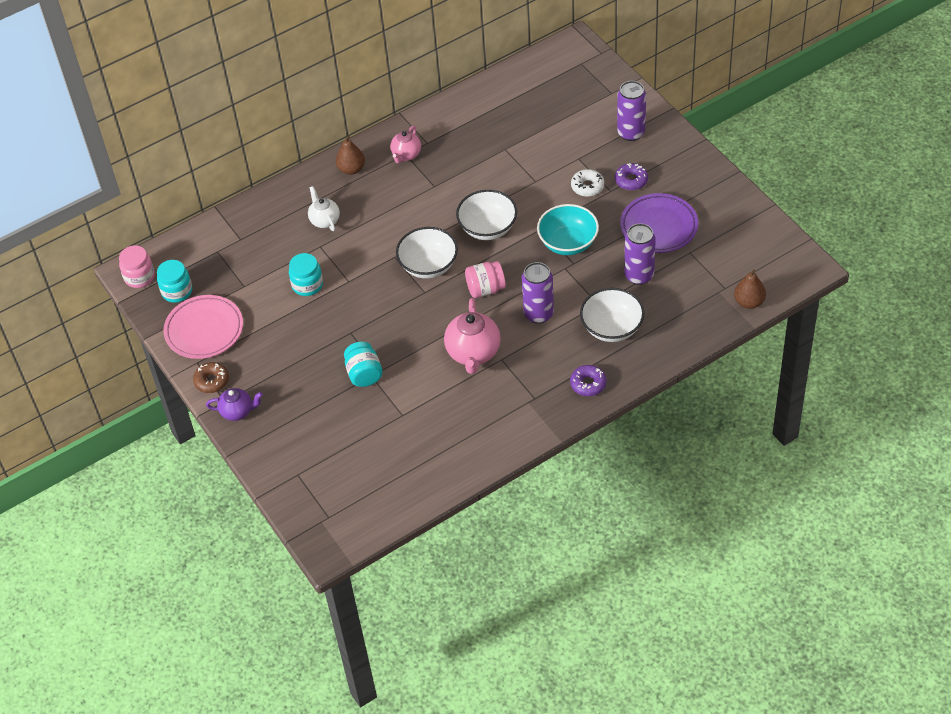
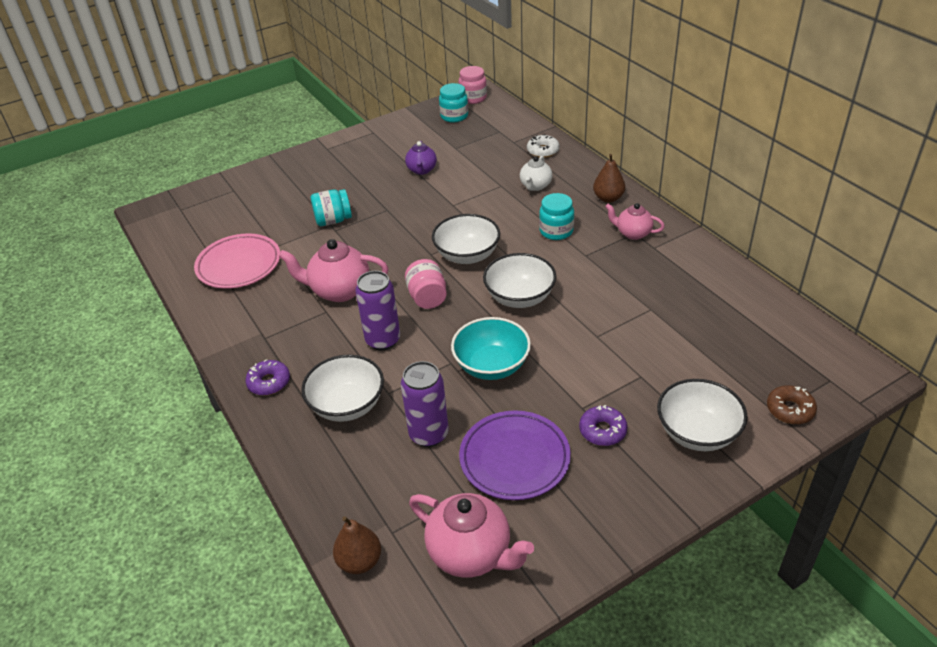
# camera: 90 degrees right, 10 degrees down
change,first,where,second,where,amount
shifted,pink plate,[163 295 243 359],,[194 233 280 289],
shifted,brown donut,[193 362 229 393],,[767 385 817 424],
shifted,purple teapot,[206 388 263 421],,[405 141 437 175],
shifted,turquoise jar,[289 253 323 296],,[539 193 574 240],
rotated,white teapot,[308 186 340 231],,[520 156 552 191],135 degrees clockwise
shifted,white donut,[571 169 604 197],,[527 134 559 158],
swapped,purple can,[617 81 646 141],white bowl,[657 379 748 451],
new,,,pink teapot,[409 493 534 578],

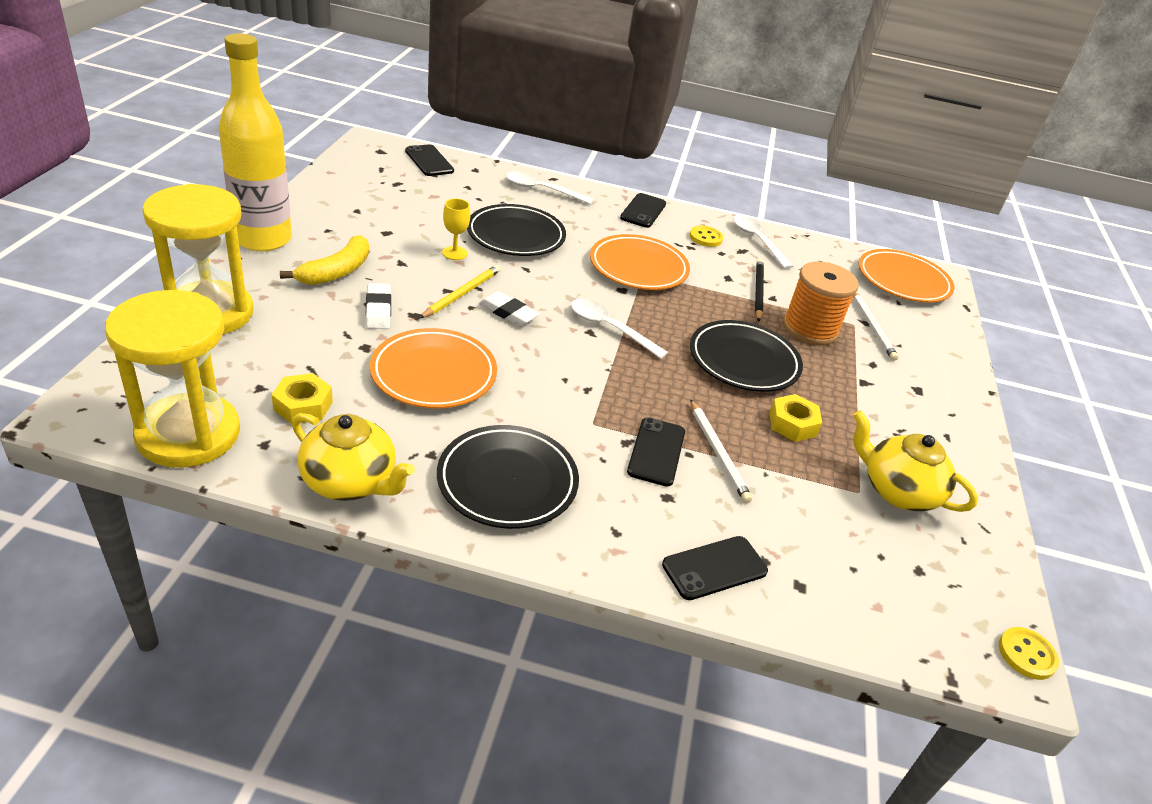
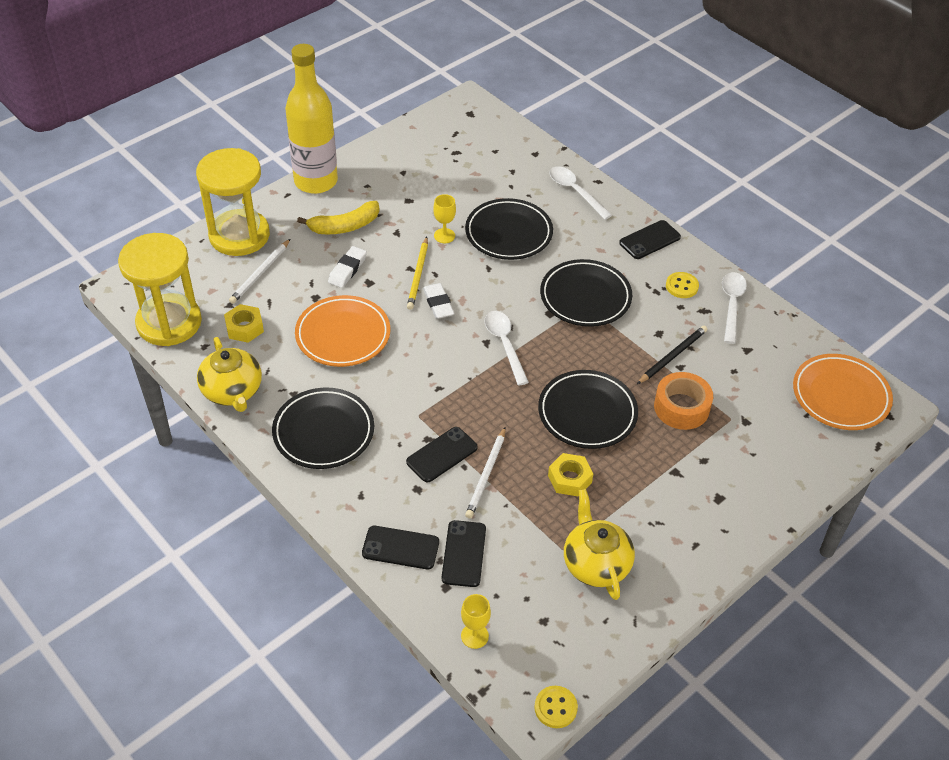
# camera: 40 degrees right, 10 degrees up
change,first,where,second,where,amount
shifted,black phone,[405 144 454 176],,[442 520 486 587],
rotated,yellow pencil,[420 265 501 318],,[407 237 428 310],120 degrees clockwise
repainted,orange plate,[590 234 690 290],black plate,[540 259 632 327],
swapped,orange spool,[783 262 859 345],orange tape,[654 372 713 430],
shifted,white pencil,[853 292 899 361],,[229 239 290 304],
new,,,yellow goblet,[461 594 491 649],

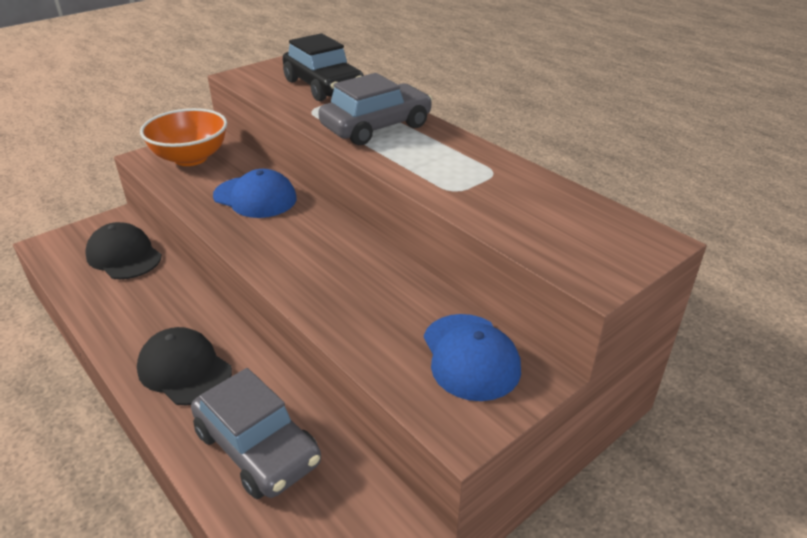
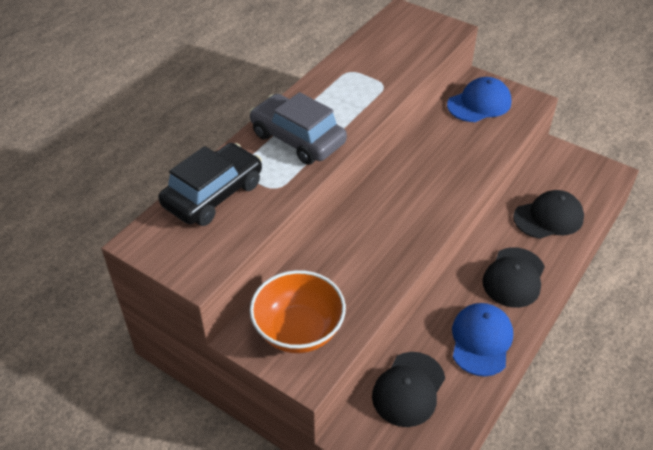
# camera: 105 degrees left, 10 degrees up
change,first,where,second,where,amount
swapped,grey car,[191 368 321 499],black cap,[513 190 584 239],
shifted,blue cap,[213 169 297 218],,[452 303 513 376],

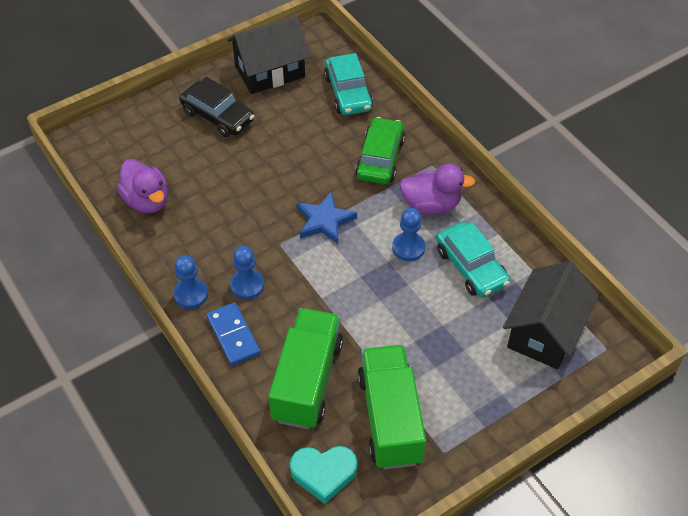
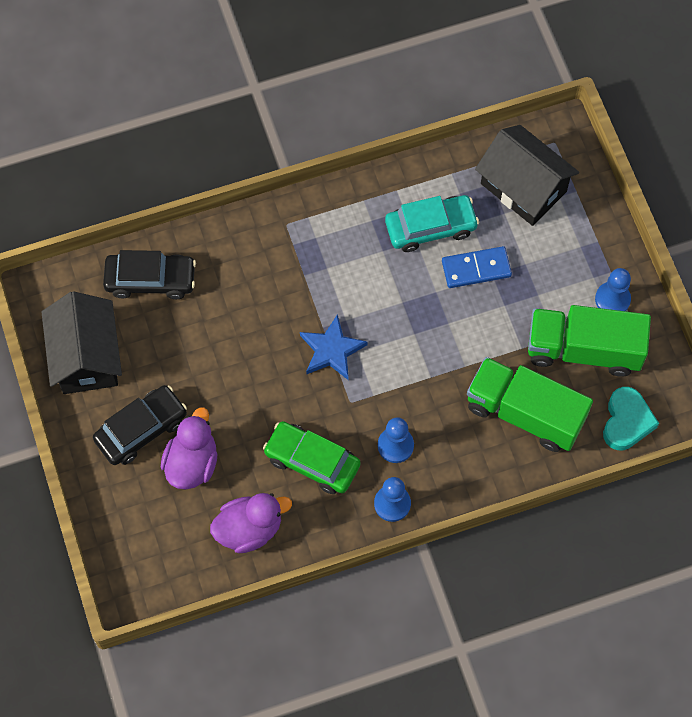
# camera: 75 degrees left, 15 degrees up
change,first,where,second,where,amount
shifted,blue domino,[206 302 261 366],,[442 246 512 288],
repainted,turquoise car,[324 53 373 115],black car,[103 250 196 299],
shifted,green car,[355 117 405 184],,[263 421 361 494],
shifted,blue pawn,[392 208 425 261],,[595 268 631 311],
shifted,purple duck,[399 164 475 215],,[161 407 217 489],

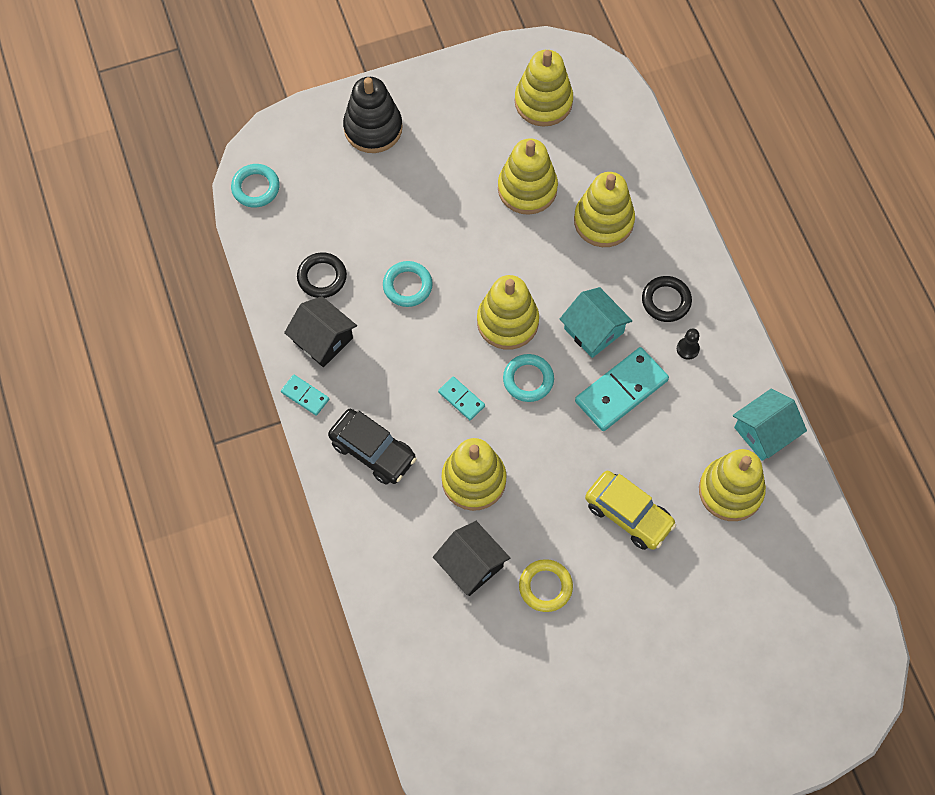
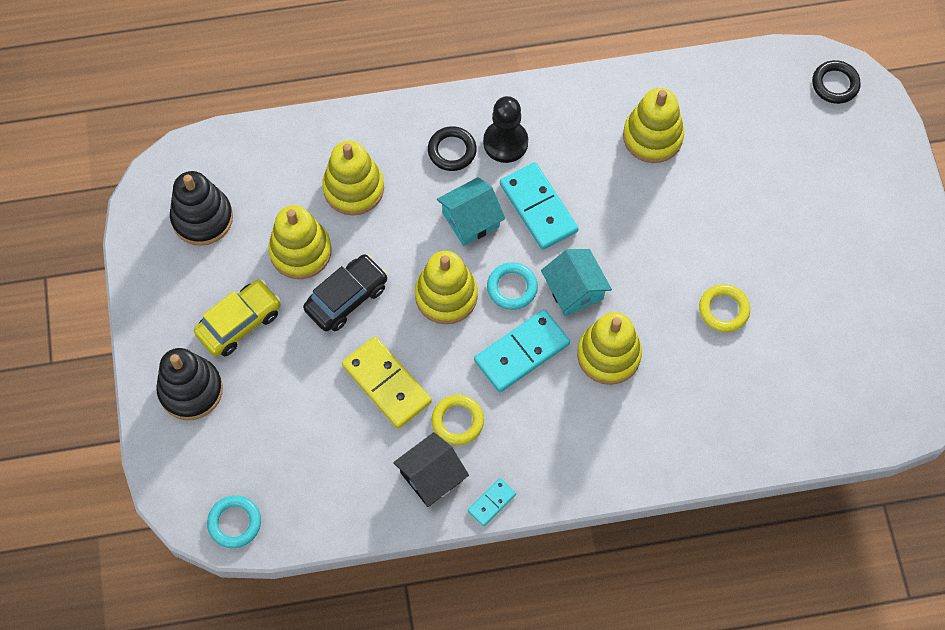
# camera: 80 degrees left, 0 degrees up
change,first,where,second,where,amount
shifted,black ring,[297 252 347 298],,[812 60 861 104],
shifted,black car,[328 409 417 484],,[303 254 388 331],
swapped,turquoise ring,[383 261 433 307],yellow domino,[342 337 432 429],
gone,black house,[433 521 510 596],,,
scaled,turquoise domino,[438 376 485 420],,[474 309 570 392],x1.97
repainted,yellow stacking toy,[515 50 573 127],black stacking toy,[170 171 233 246],
shifted,yellow car,[585 471 676 550],,[194 280 281 356],
scaled,black pawn,[677 329 700 360],,[483 96 528 163],x2.05
shifted,turquoise house,[733 389 807 461],,[541 249 612 316],
new,,,yellow ring,[431 395 484 445],

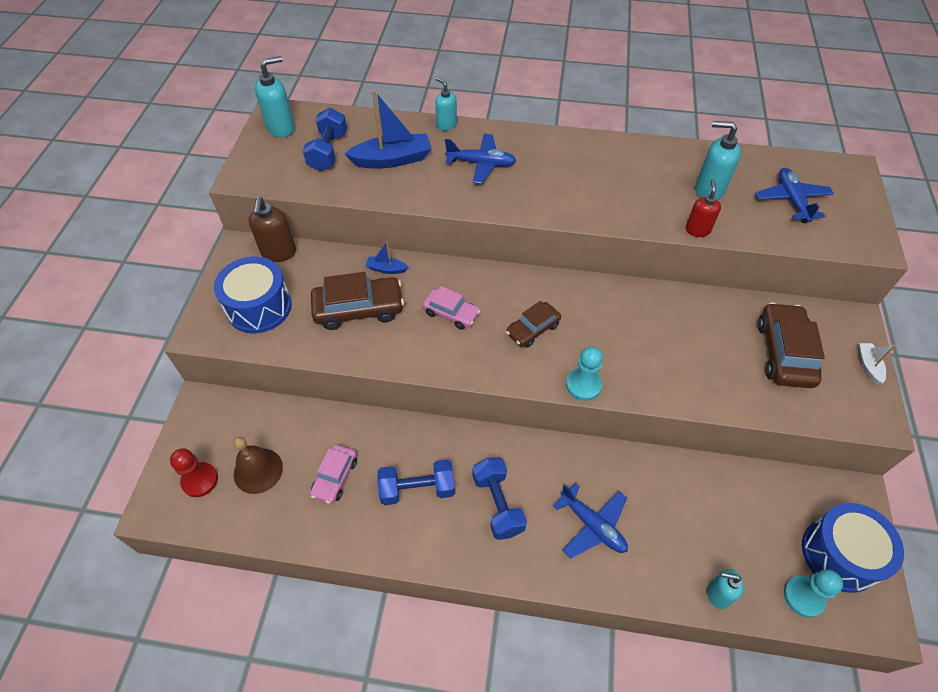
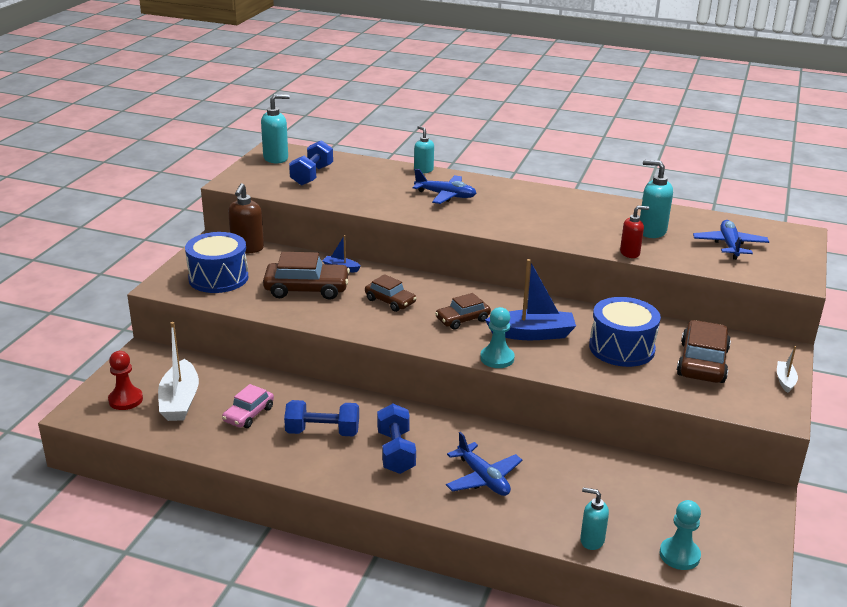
# camera: 10 degrees right, 25 degrees down
change,first,where,second,where,amount
swapped,brown bell,[234 437 283 494],white boat,[158 322 199 421],
shifted,blue boat,[345 90 431 169],,[485 259 576 340],
repainted,pink car,[422 286 480 330],brown car,[365 274 416 312],
rotated,red soap dispenser,[685 180 721 237],,[620 206 649 258],60 degrees clockwise
shifted,blue drum,[802 503 904 593],,[589 297 661 367],

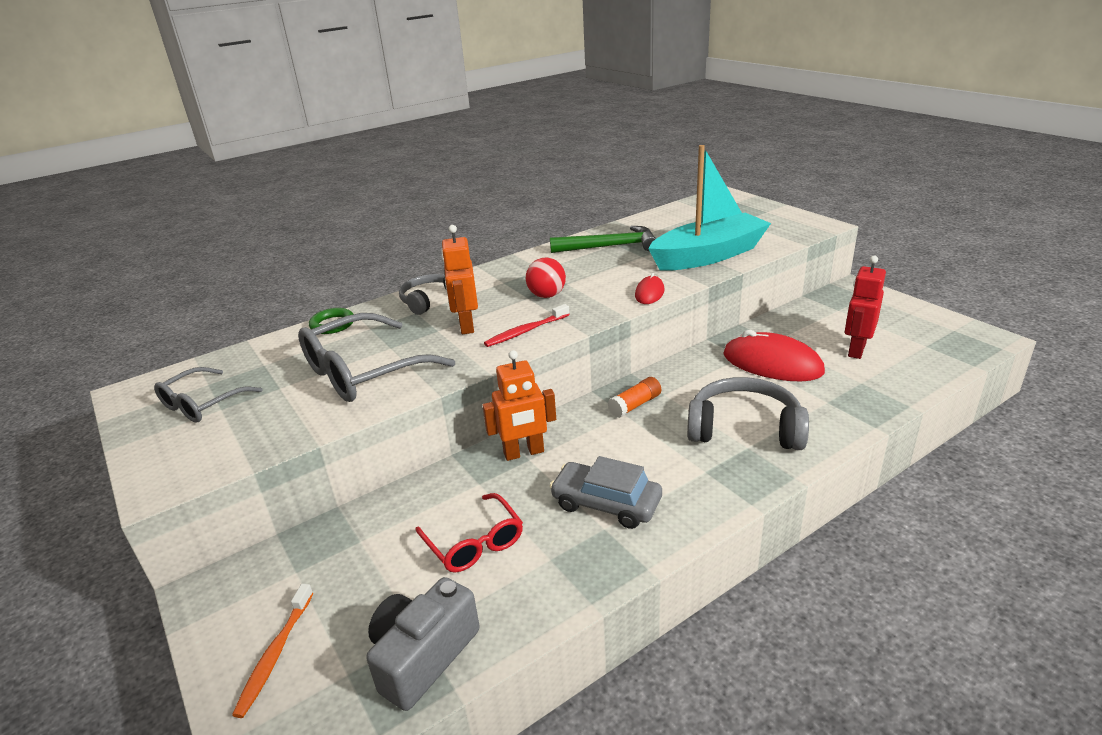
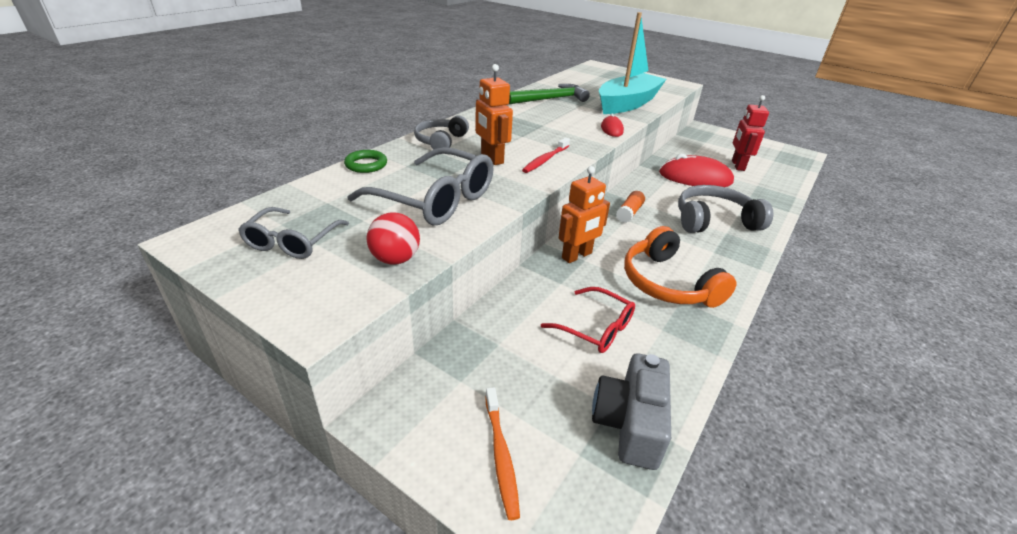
# camera: 25 degrees left, 5 degrees up
change,first,where,second,where,amount
rotated,grey glasses,[298 313 455 402],,[348 147 494 225],90 degrees counterclockwise
shifted,red ball,[526 258 566 298],,[366 212 420 265],
swapped,grey car,[550 456 662 529],orange headphones,[624 226 737 308],

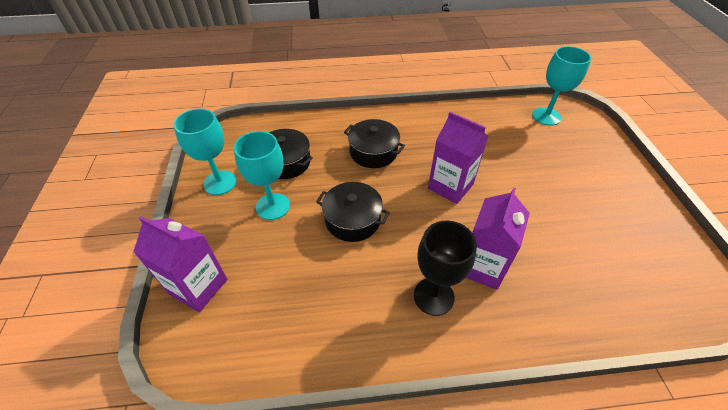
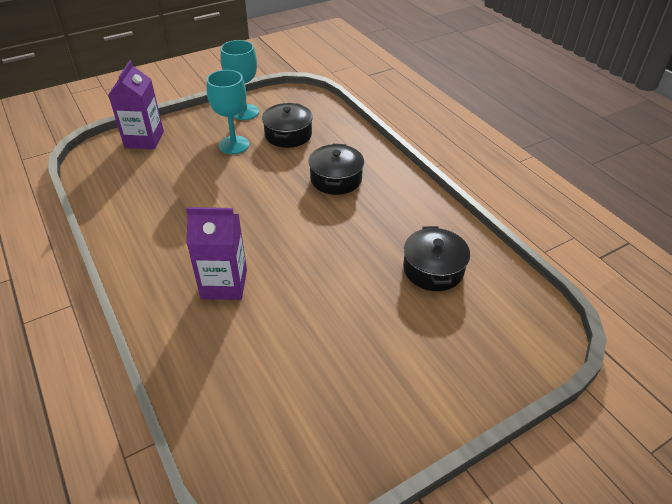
# camera: 65 degrees right, 5 degrees down
change,first,where,second,where,amount
shifted,black pot,[316 182 390 242],,[403 226 470 291],
gone,black goblet,[414 220 477 316],,,
gone,purple carton,[428 112 488 204],,,
gone,turquoise goblet,[532 46 591 126],,,

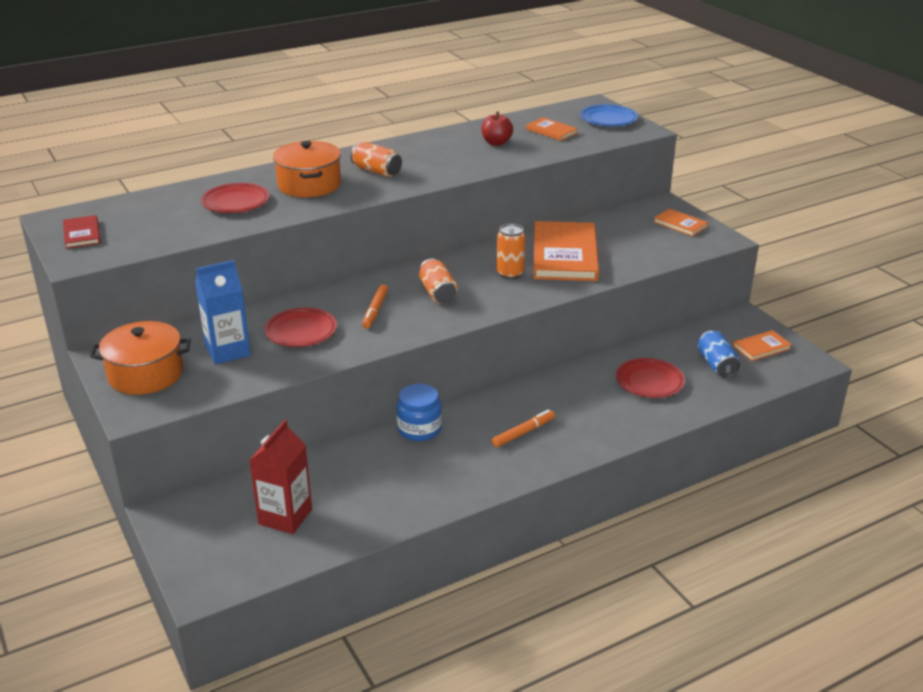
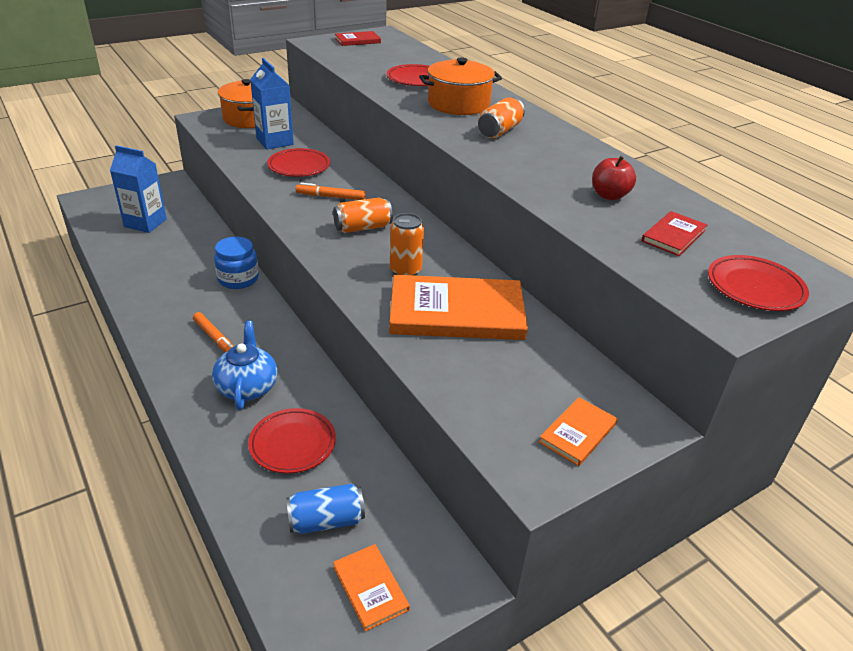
# camera: 85 degrees right, 5 degrees up
change,first,where,second,where,amount
repainted,red carton,[249 420 312 534],blue carton,[110 145 167 233],
repainted,orange book,[526 117 578 141],red book,[641 211 707 256],
repainted,blue plate,[580 104 638 126],red plate,[708 255 809 311],
new,,,blue teapot,[212 321 277 410],

